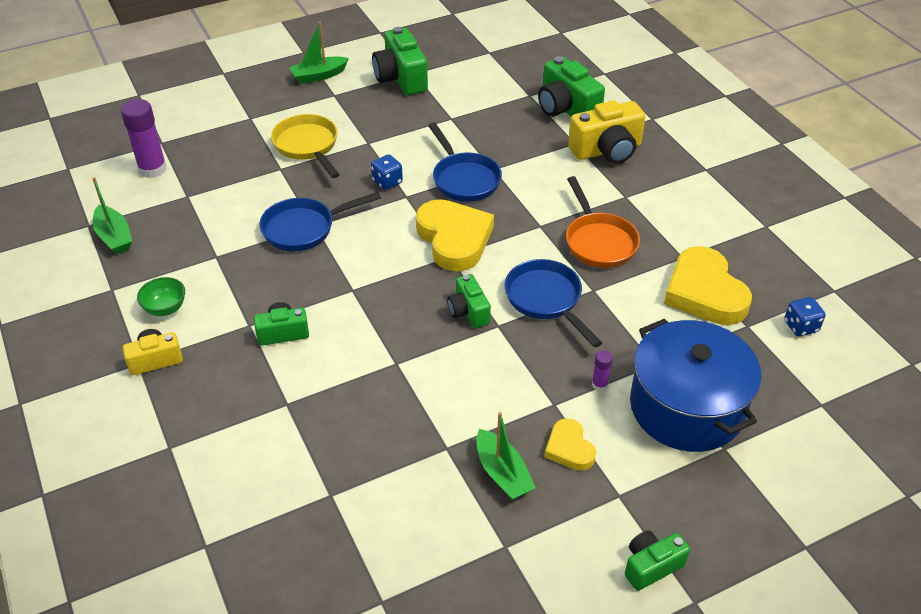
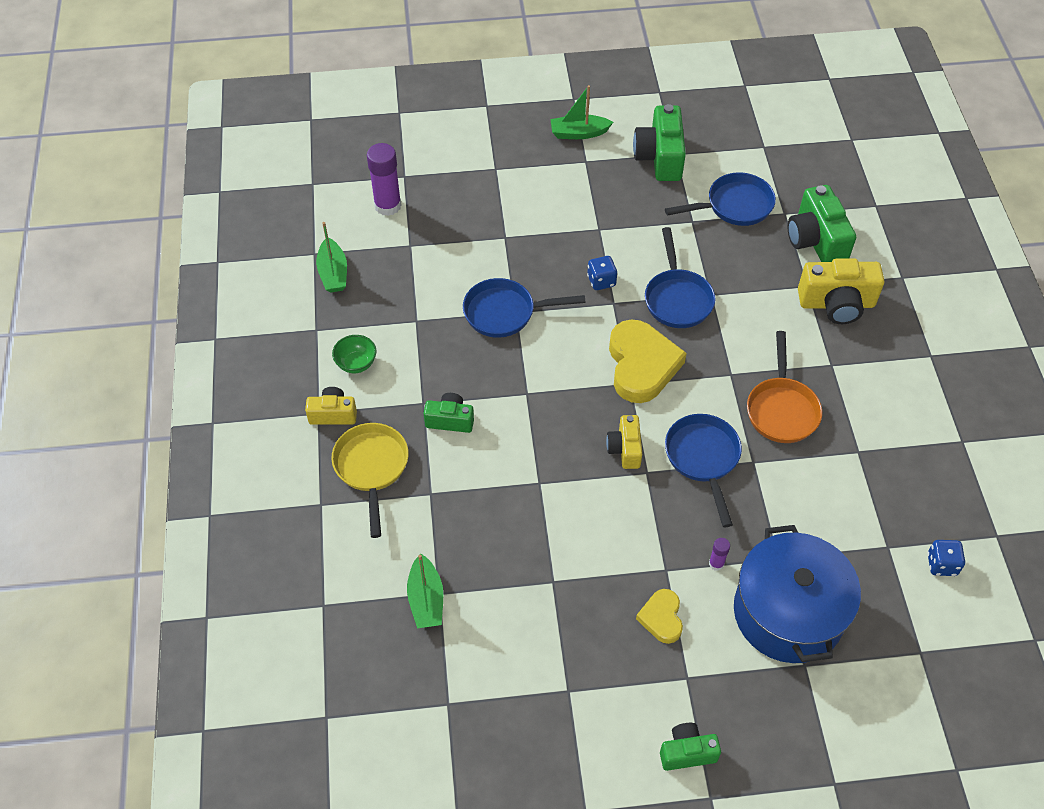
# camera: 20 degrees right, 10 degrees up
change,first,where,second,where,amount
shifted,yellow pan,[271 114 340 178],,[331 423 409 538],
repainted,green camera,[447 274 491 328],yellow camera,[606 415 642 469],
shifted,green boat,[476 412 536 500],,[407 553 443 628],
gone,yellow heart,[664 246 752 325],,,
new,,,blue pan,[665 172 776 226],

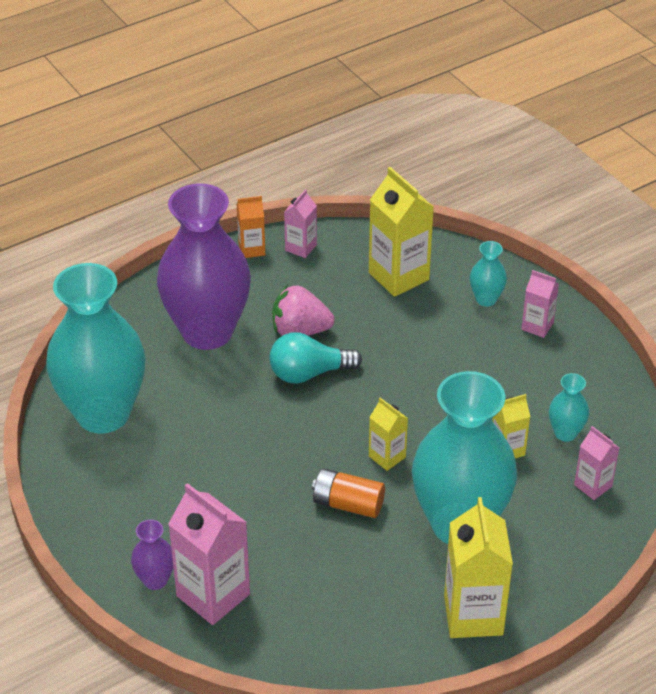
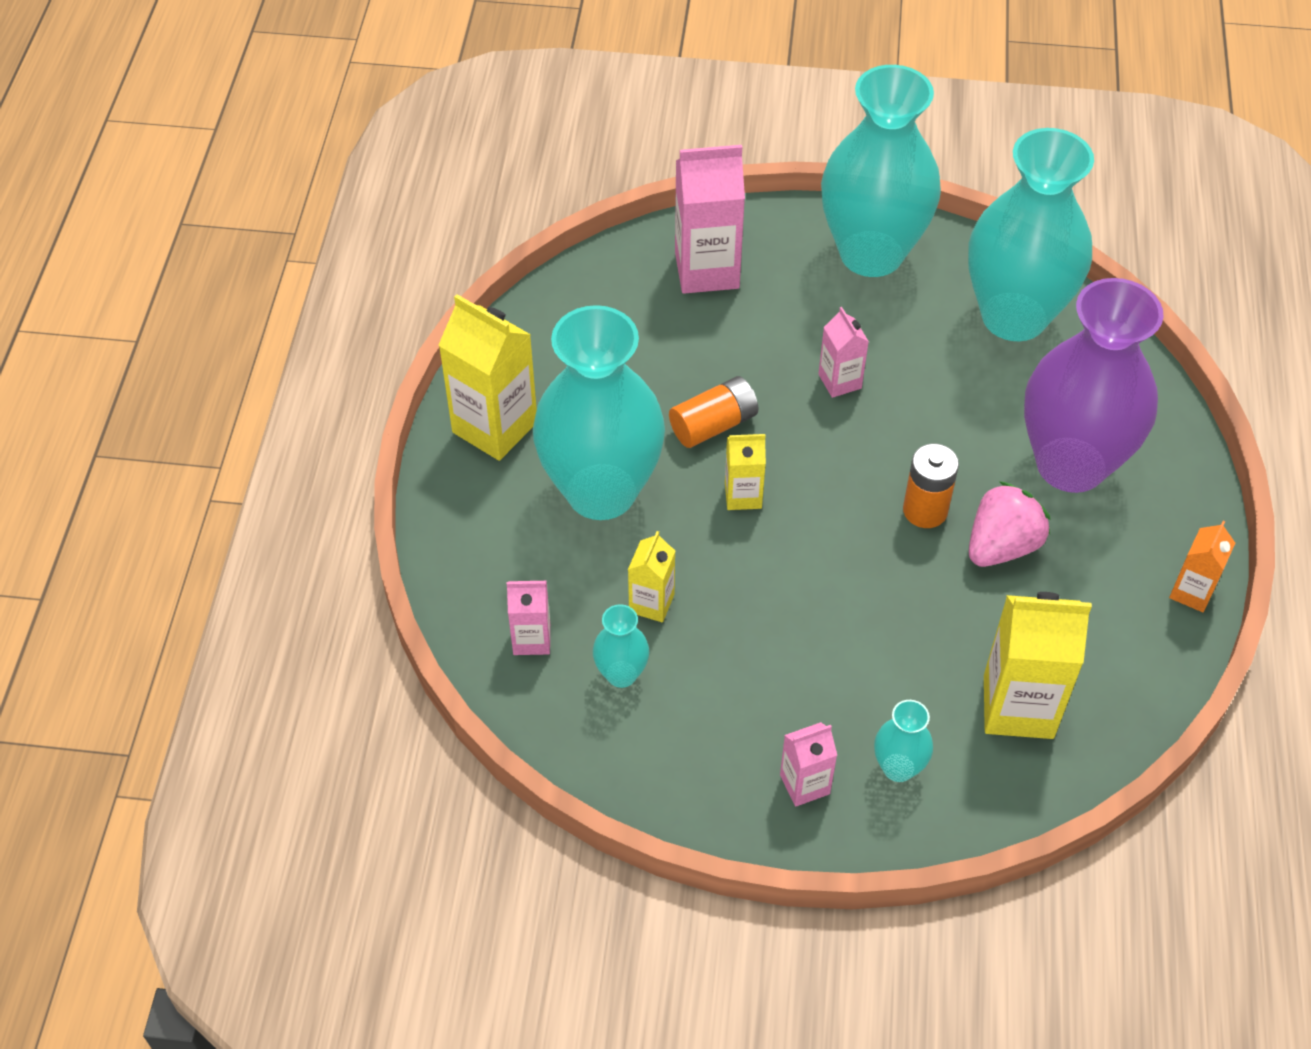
# camera: 130 degrees right, 10 degrees up
change,first,where,second,where,amount
gone,purple vase,[131 519 173 590],,,
swapped,turquoise light bulb,[269 332 362 383],orange battery,[903 444 959 528],
shifted,pink carton,[284 189 317 258],,[818 307 869 398],
new,,,turquoise vase,[821 65 941 277],

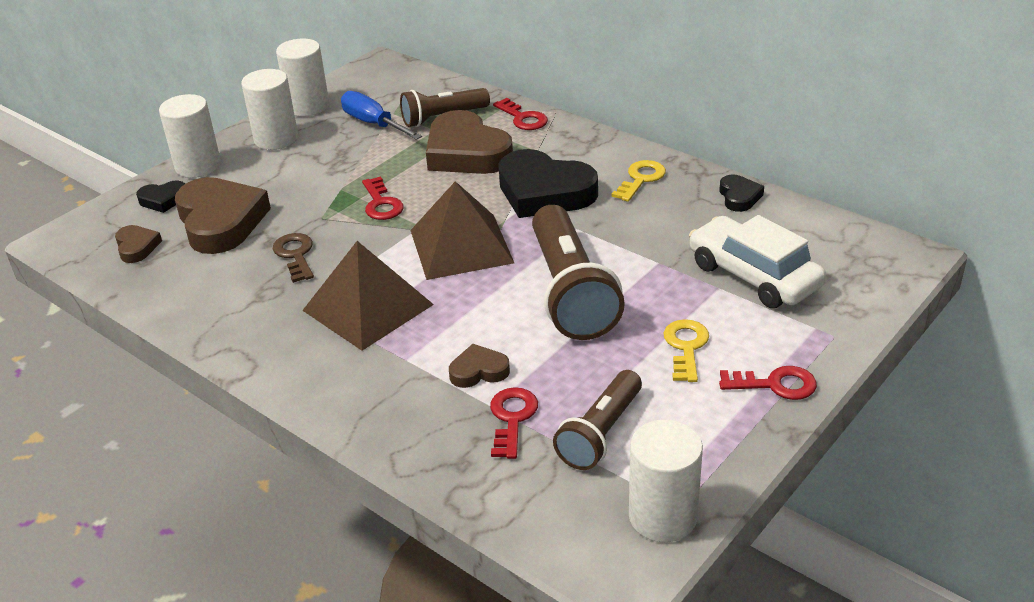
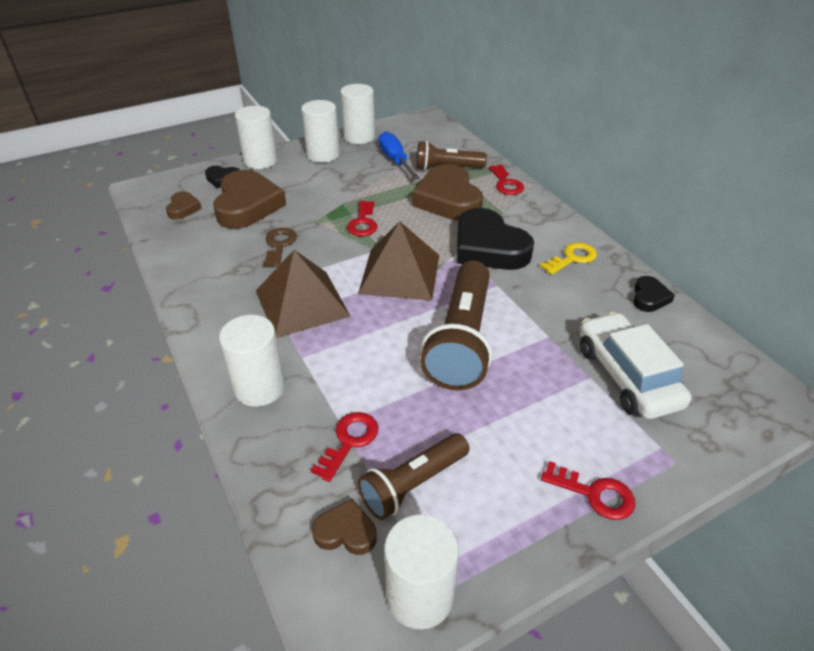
# camera: 20 degrees right, 5 degrees up
change,first,where,second,where,amount
shifted,brown heart,[449 344 510 388],,[312 499 377 555],
gone,yellow key,[664 319 709 382],,,
new,,,white cylinder,[219 315 285 407],

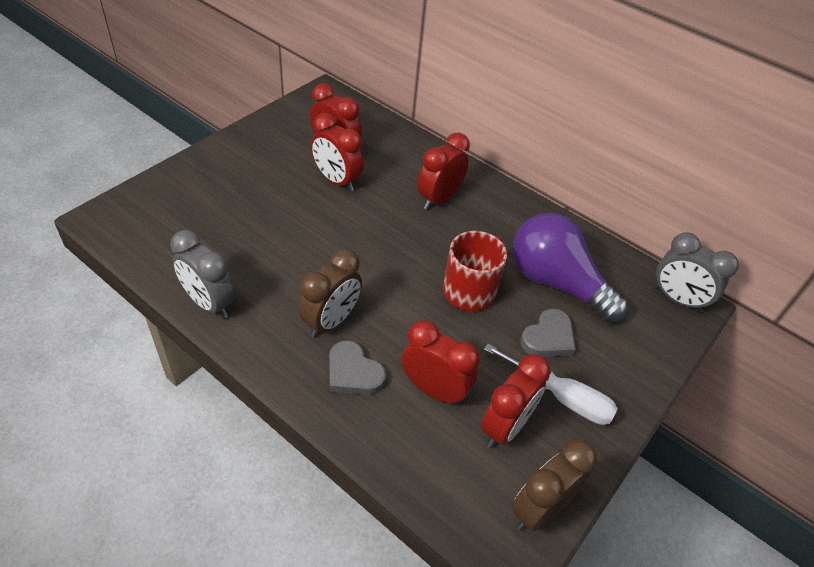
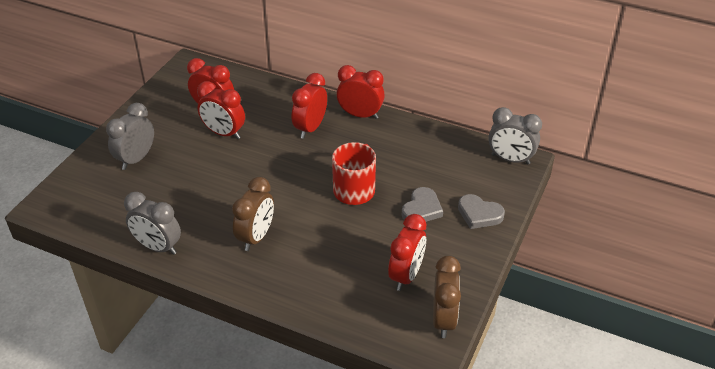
# camera: 10 degrees left, 5 degrees down
change,first,where,second,where,amount
shifted,grey heart,[329 340 386 395],,[458 194 505 229],
shifted,red clock,[402 320 480 406],,[337 65 385 119],
gone,white screwdriver,[484 344 618 425],,,
rotated,brown clock,[512 439 597 531],,[433 256 461 338],150 degrees clockwise
gone,purple light bulb,[513 213 628 323],,,
new,,,grey clock,[106 103 154 170],

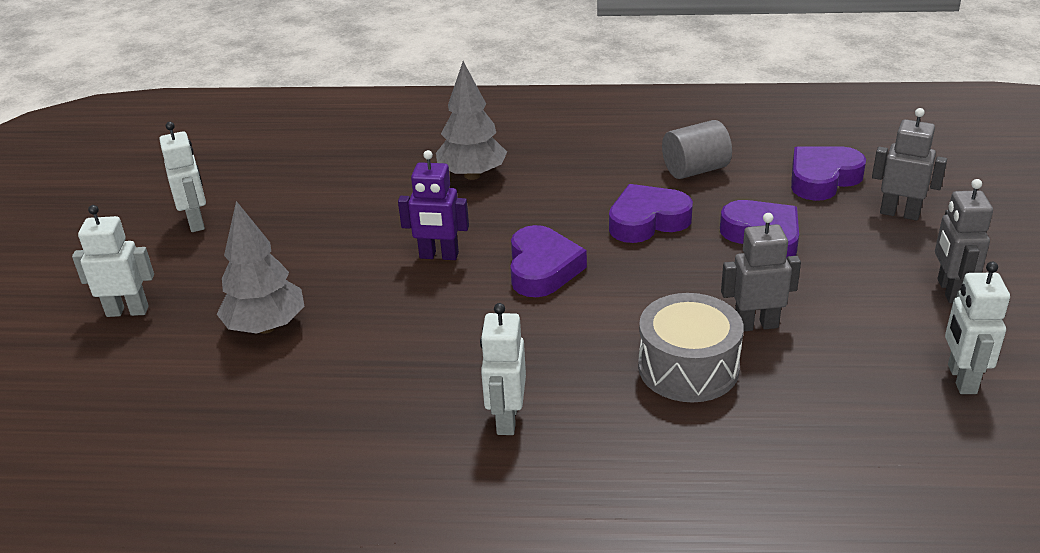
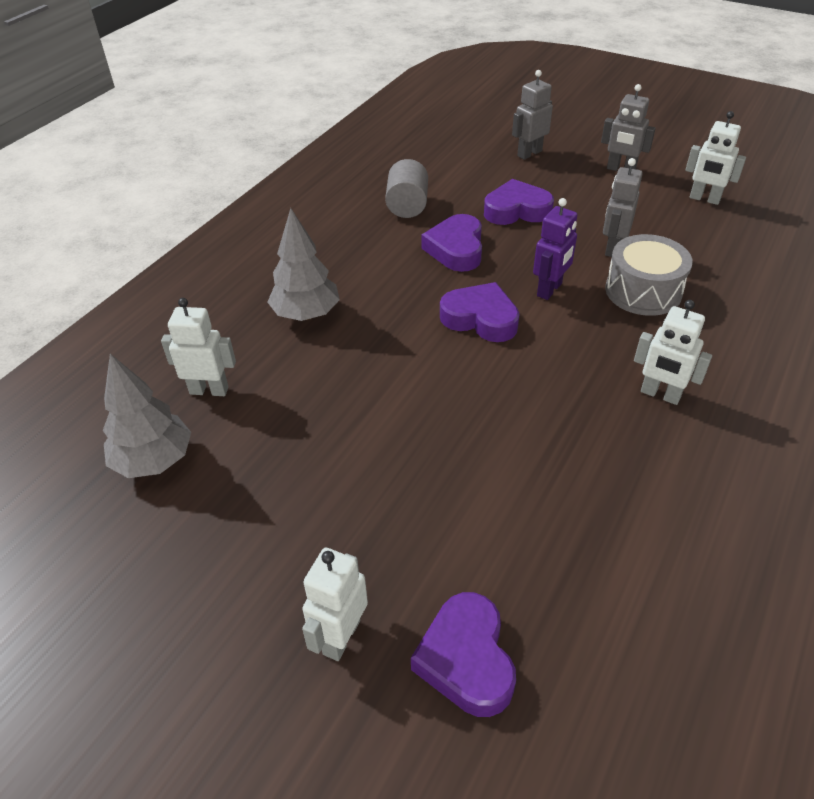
# camera: 65 degrees left, 10 degrees up
change,first,where,second,where,amount
shifted,white robot,[159 122 206 232],,[161 298 236 396],
shifted,grey tree,[217 201 304 333],,[103 354 191 478],
shifted,purple robot,[398 150 469 260],,[533 198 577 300],
shifted,purple heart,[791 146 866 201],,[411 592 516 717],

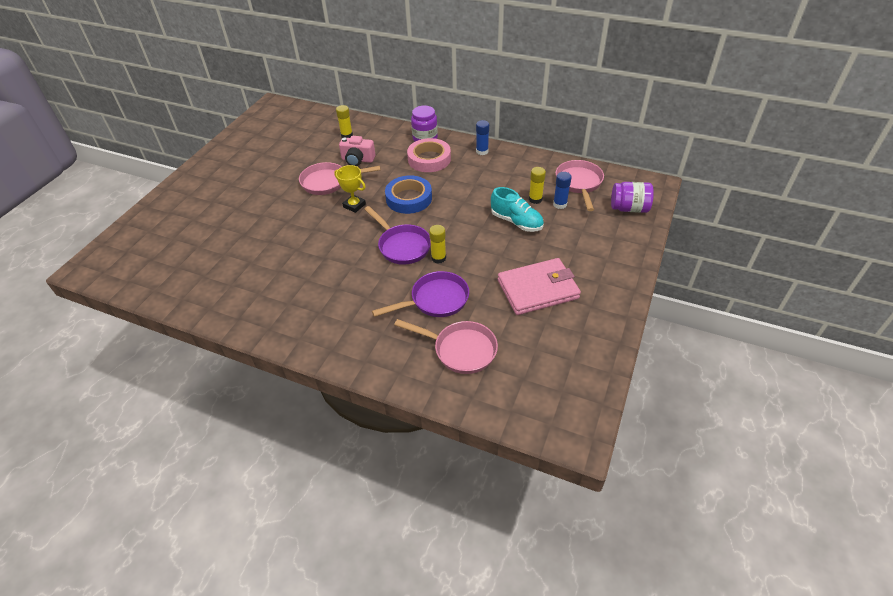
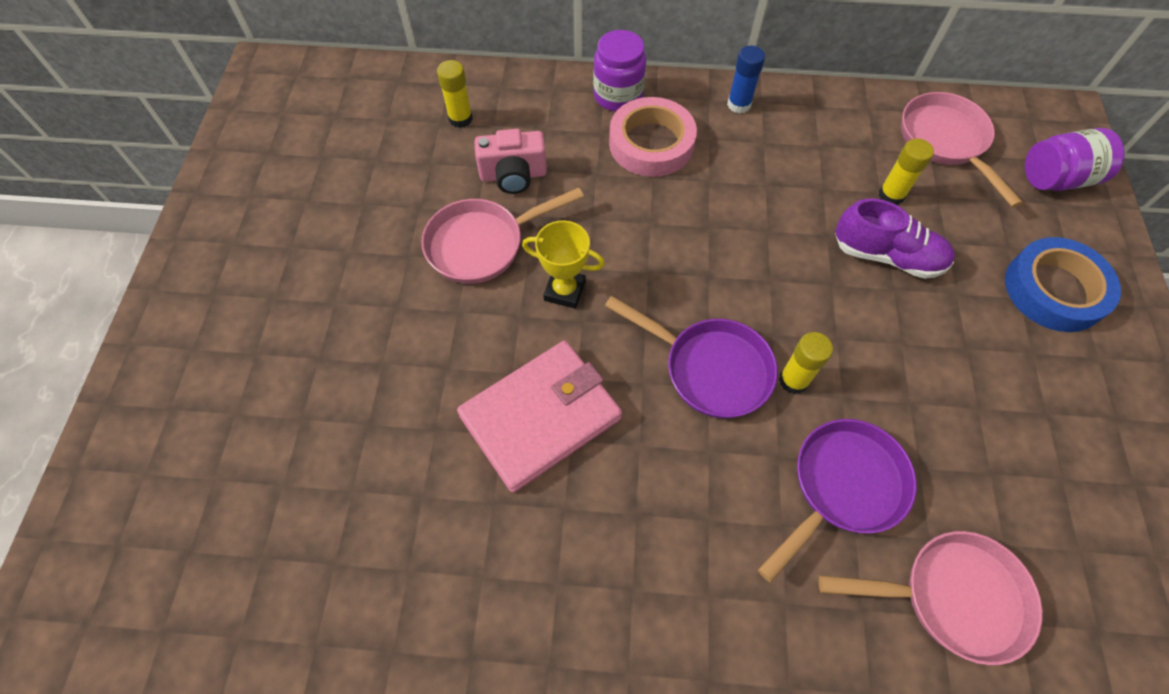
# camera: 20 degrees left, 15 degrees up
change,first,where,second,where,amount
shifted,blue tape,[385 176 432 214],,[1005 237 1121 332],
repainted,turquoise shoe,[491 187 544 232],purple shoe,[835 198 955 279],
shifted,pink wallet,[498 258 581 315],,[457 341 622 493],
gone,blue glue stick,[553 172 572 209],,,

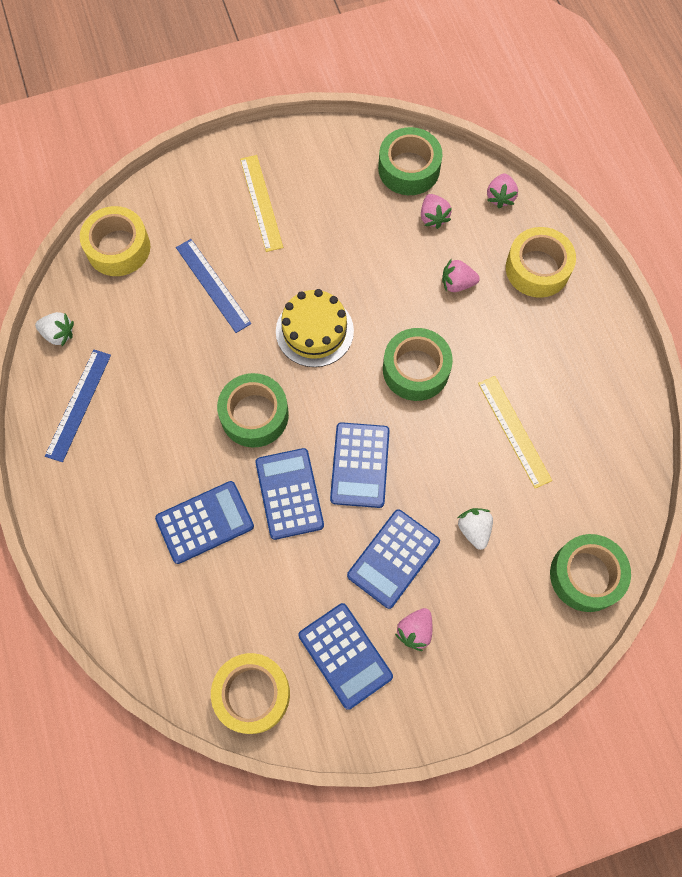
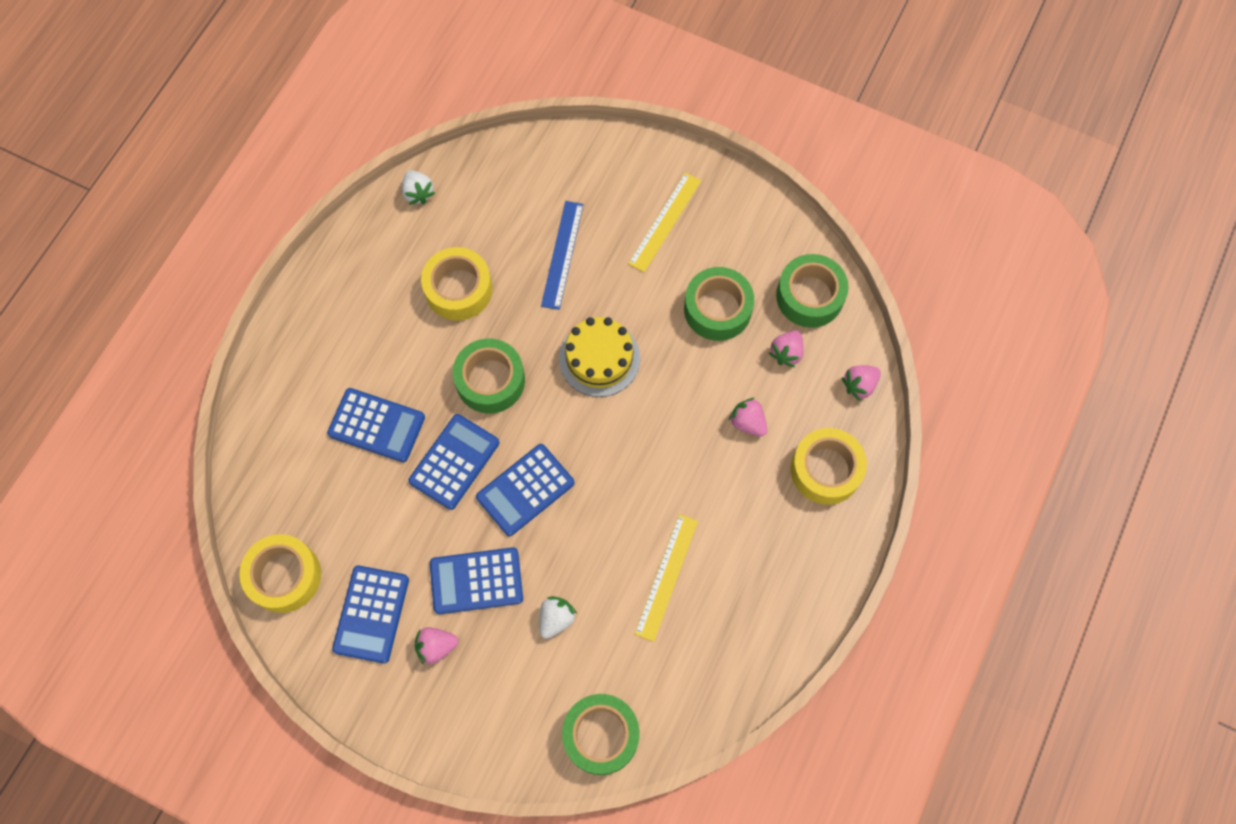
# camera: 45 degrees right, 0 degrees up
change,first,where,second,where,amount
gone,blue ruler,[45 350 111 462],,,
shifted,yellow tape,[80 206 150 276],,[421 247 492 321],
shifted,green tape,[383 328 453 401],,[684 267 754 341],

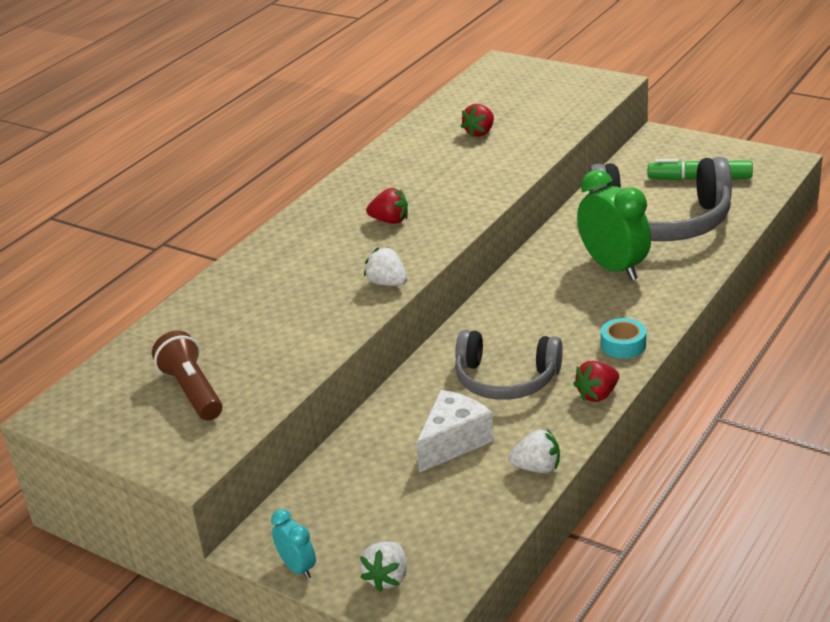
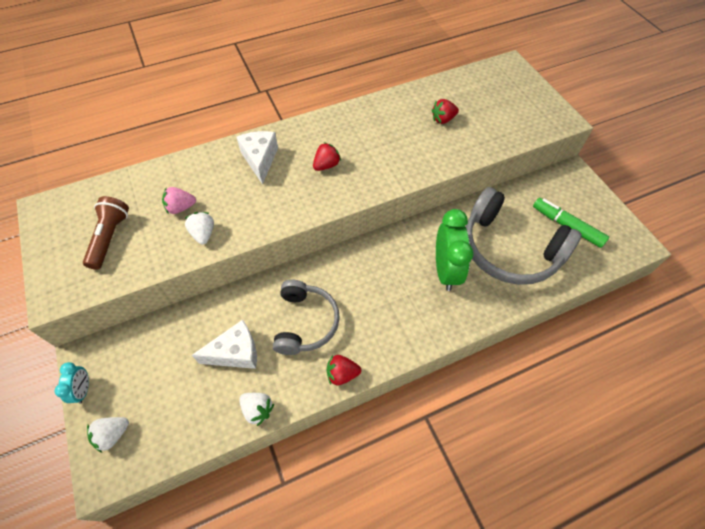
# camera: 30 degrees right, 25 degrees up
change,first,where,second,where,amount
shifted,white strawberry,[364 247 407 286],,[185 212 214 245],
rotated,red strawberry,[366 188 408 224],,[313 142 341 171],90 degrees counterclockwise
rotated,grey headphones,[455 330 563 400],,[273 280 340 355],135 degrees counterclockwise
gone,turquoise tape,[601 318 646 359],,,
new,,,pink strawberry,[162 187 196 214],
new,,,white cheese,[237 131 278 185],

